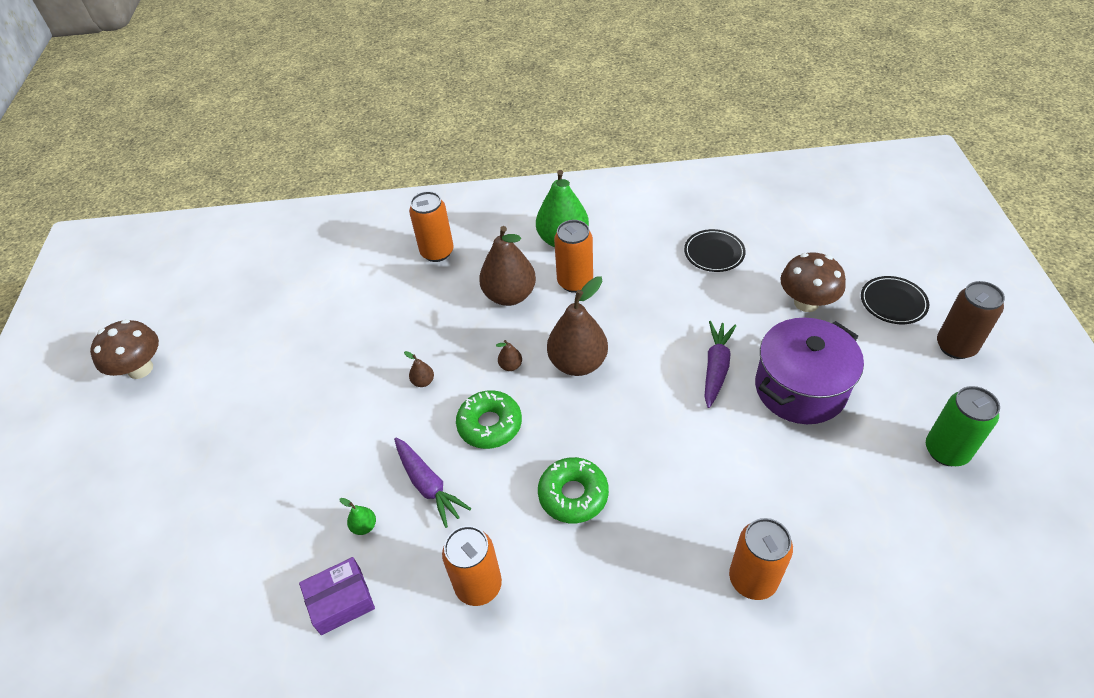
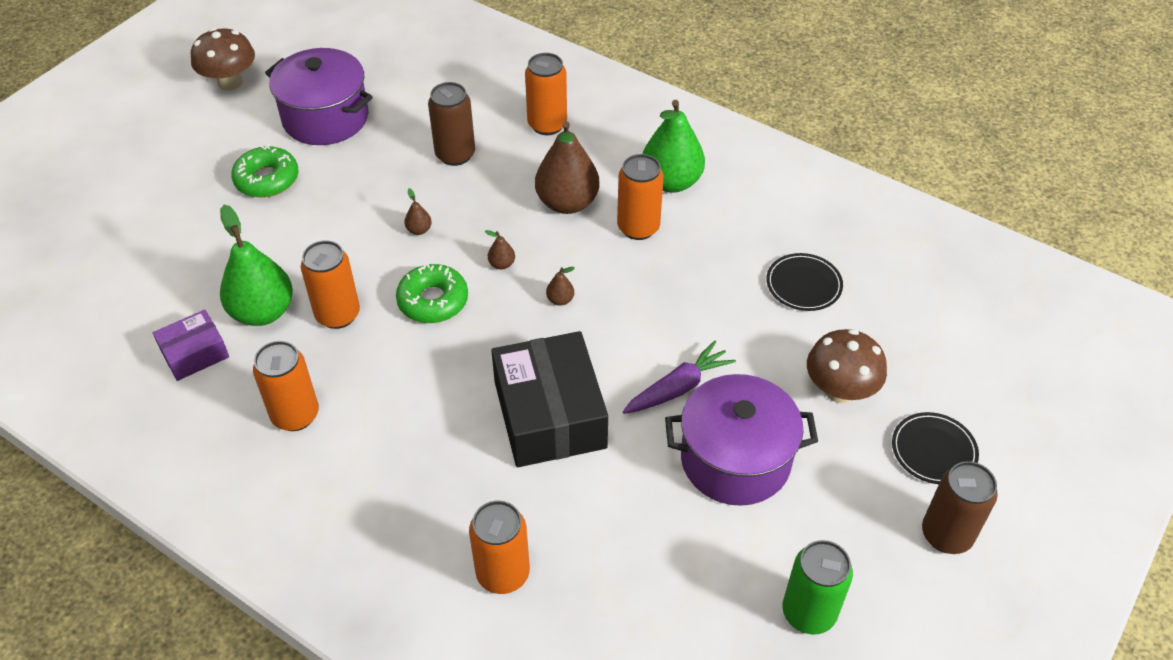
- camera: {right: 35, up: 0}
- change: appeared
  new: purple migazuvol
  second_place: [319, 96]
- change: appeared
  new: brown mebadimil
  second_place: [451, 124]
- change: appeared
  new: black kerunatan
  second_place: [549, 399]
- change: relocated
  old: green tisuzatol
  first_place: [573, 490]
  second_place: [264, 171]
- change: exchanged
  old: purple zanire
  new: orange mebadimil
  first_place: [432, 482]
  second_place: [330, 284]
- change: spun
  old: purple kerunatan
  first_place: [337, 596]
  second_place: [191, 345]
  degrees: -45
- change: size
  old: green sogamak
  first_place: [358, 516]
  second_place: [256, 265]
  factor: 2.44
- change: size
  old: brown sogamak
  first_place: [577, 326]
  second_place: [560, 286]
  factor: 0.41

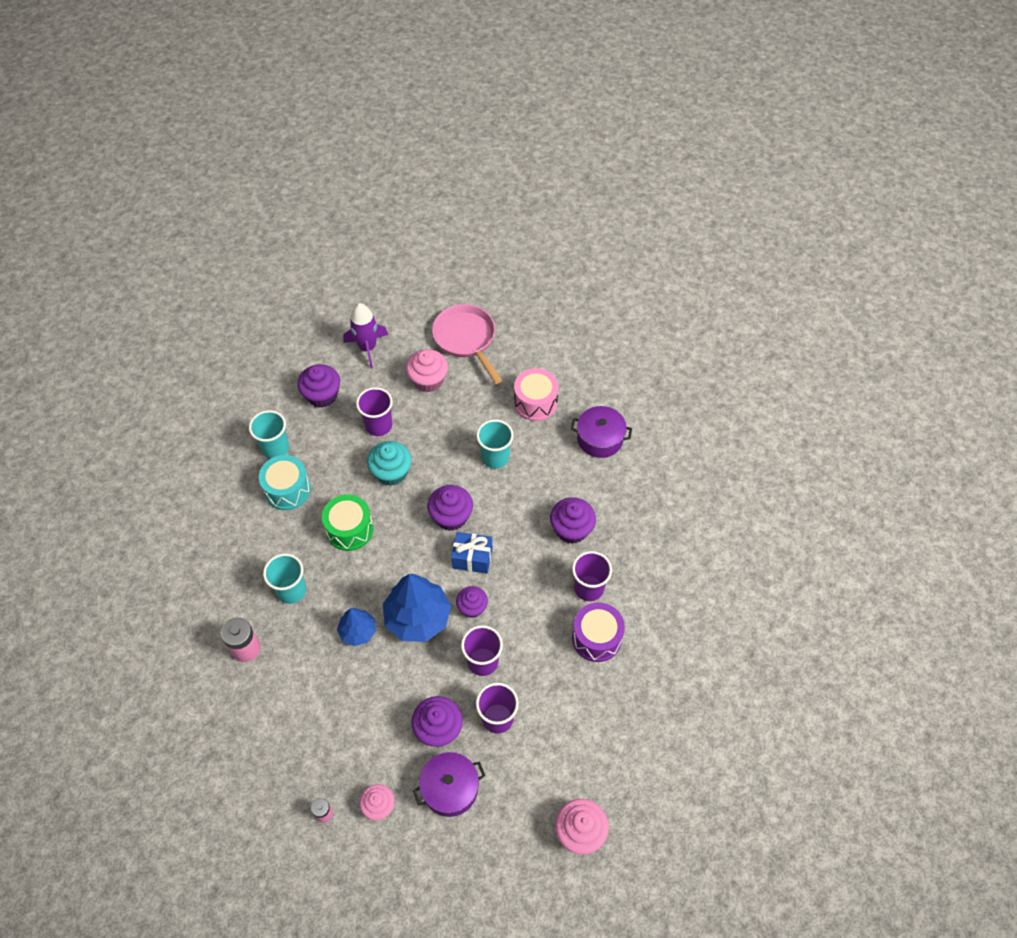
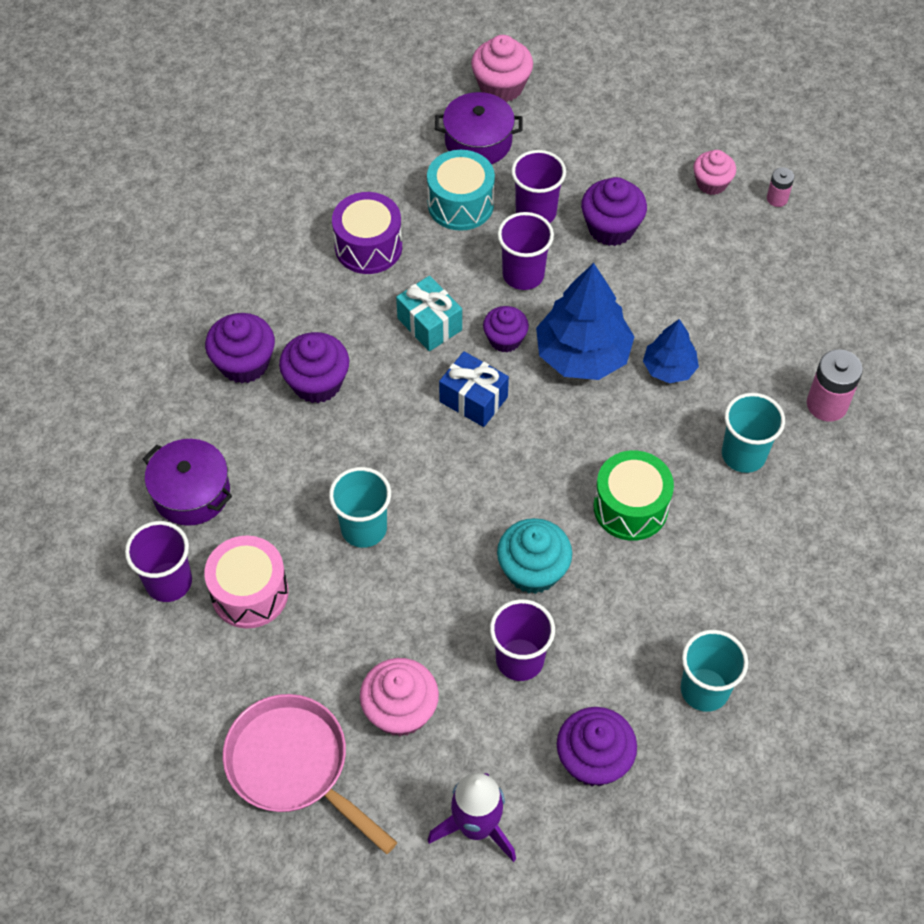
- camera: {right: -155, up: 0}
- change: appeared
  new: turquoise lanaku
  second_place: [429, 313]
- change: relocated
  old: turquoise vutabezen
  first_place: [285, 482]
  second_place: [461, 190]
- change: relocated
  old: purple migazuvol
  first_place: [449, 784]
  second_place: [478, 128]
- change: relocated
  old: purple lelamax
  first_place: [450, 508]
  second_place: [240, 348]
- change: relocated
  old: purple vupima
  first_place: [592, 576]
  second_place: [158, 561]
- change: spun
  old: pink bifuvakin
  first_place: [467, 344]
  second_place: [310, 774]
  degrees: 135

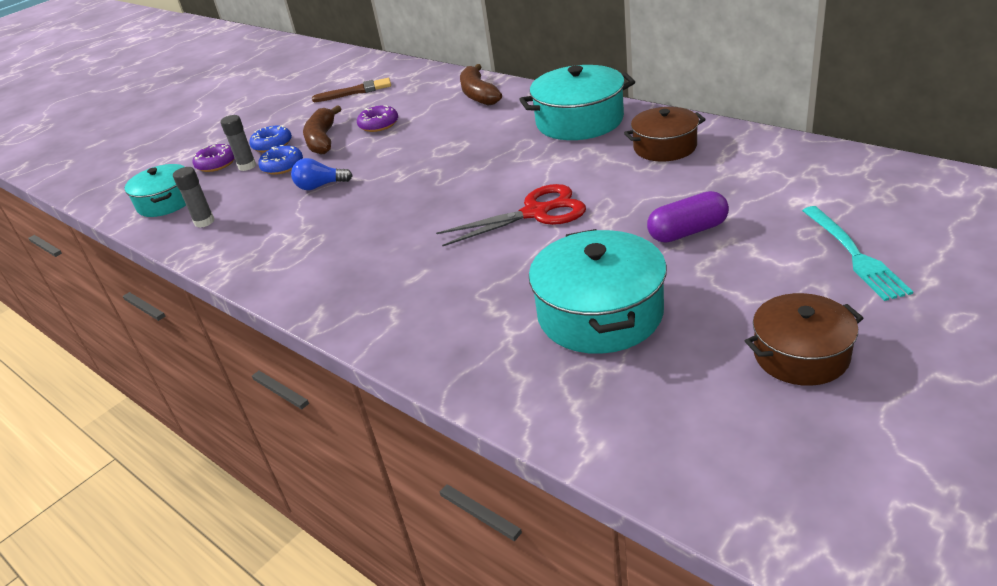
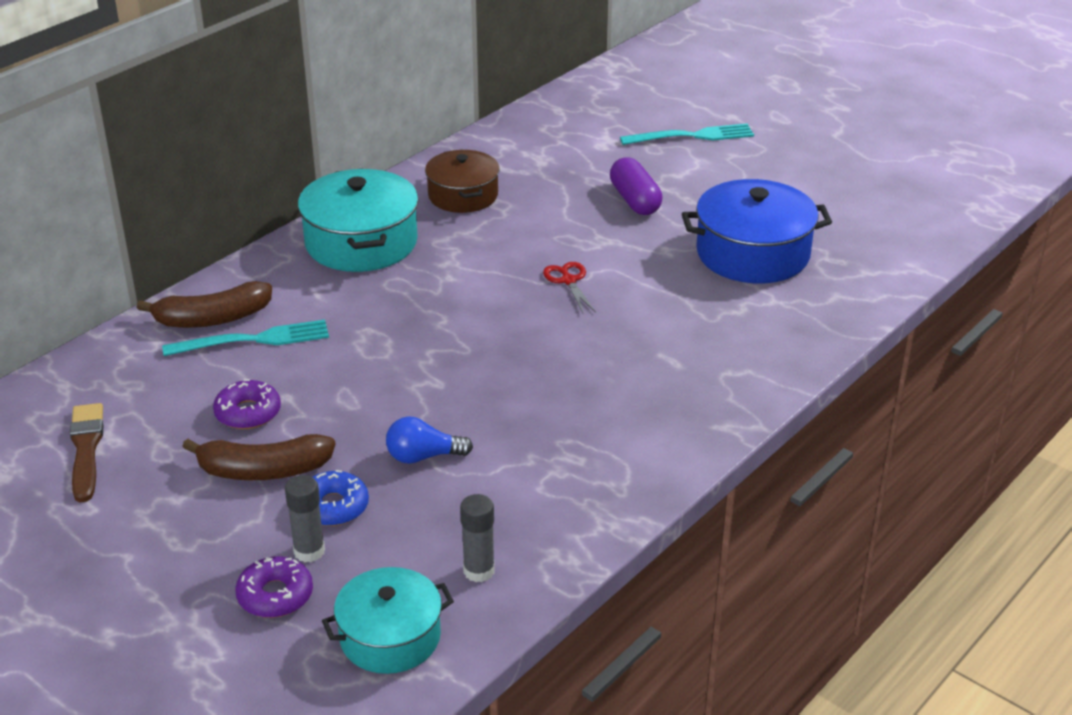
- camera: {right: -95, up: 0}
- change: missing
  old: blue tisuzatol
  first_place: [270, 139]
- change: missing
  old: brown migazuvol
  first_place: [804, 339]
- change: appeared
  new: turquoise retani
  second_place: [245, 338]
- change: colour
  old: turquoise migazuvol
  new: blue migazuvol
  first_place: [598, 291]
  second_place: [757, 231]
- change: spun
  old: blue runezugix
  first_place: [322, 174]
  second_place: [429, 440]
  degrees: 90
- change: size
  old: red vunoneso
  first_place: [511, 215]
  second_place: [569, 287]
  factor: 0.54

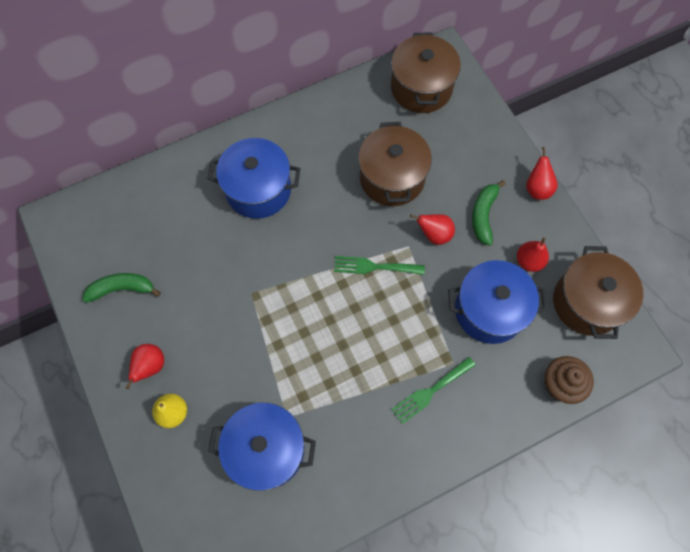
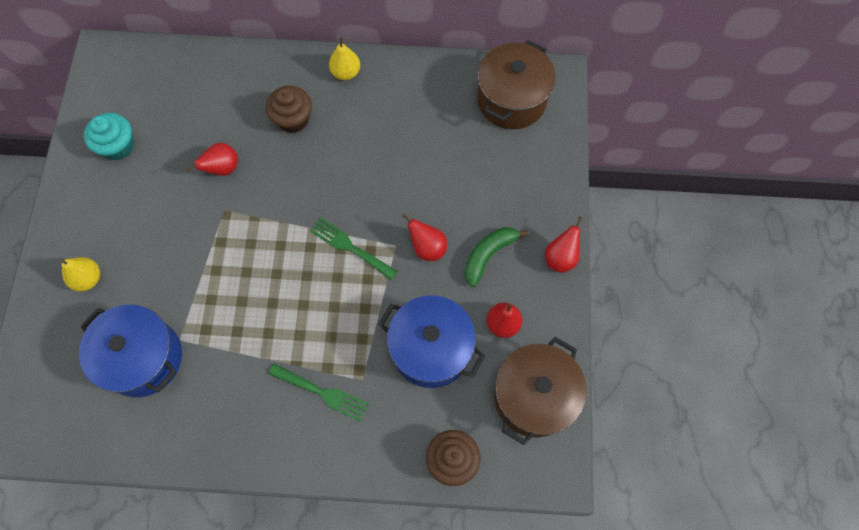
- camera: {right: 30, up: 0}
- change: missing
  old: brown migazuvol
  first_place: [395, 164]
- change: appeared
  new: yellow sogamak
  second_place: [344, 58]
- change: relocated
  old: red sogamak
  first_place: [145, 366]
  second_place: [212, 159]
- change: exchanged
  old: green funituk
  new: turquoise lelamax
  first_place: [122, 288]
  second_place: [109, 136]
- change: exchanged
  old: blue migazuvol
  new: brown lelamax
  first_place: [254, 178]
  second_place: [289, 109]
- change: spun
  old: green retani
  first_place: [433, 390]
  second_place: [319, 393]
  degrees: -150

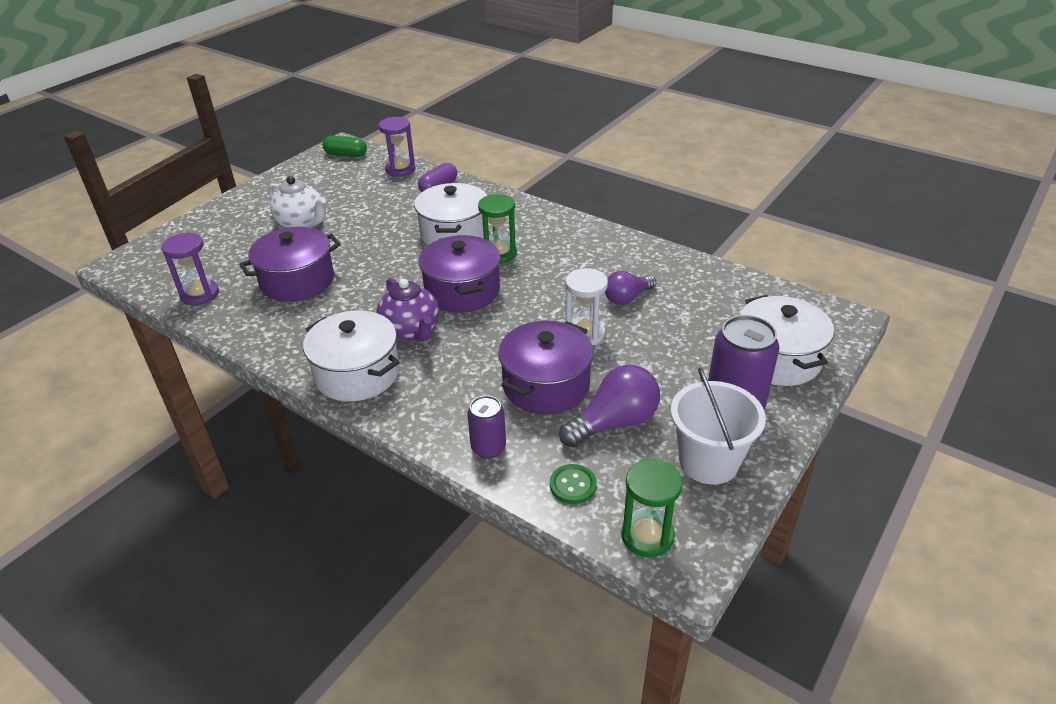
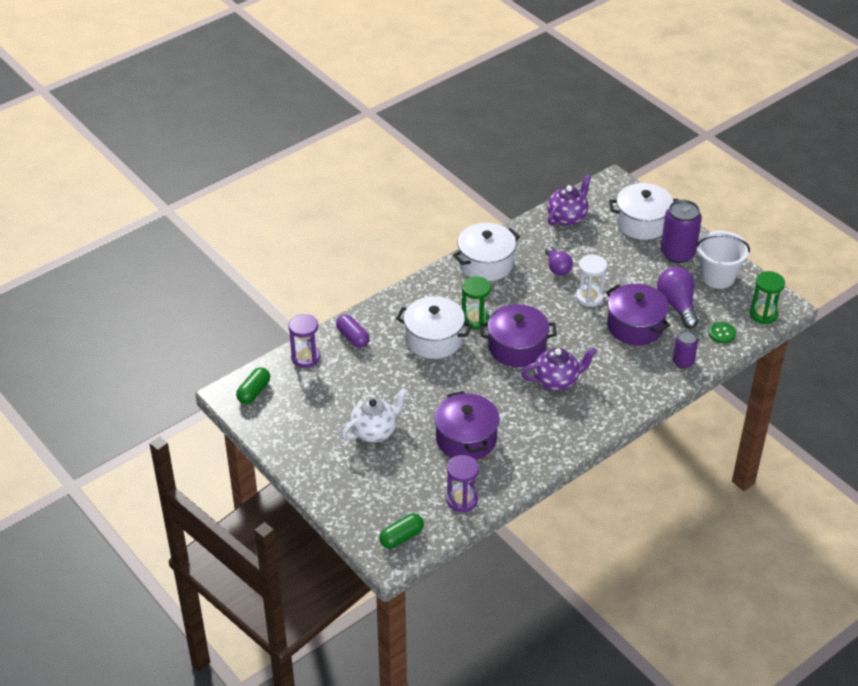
- camera: {right: -75, up: 5}
- change: appeared
  new: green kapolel
  second_place: [401, 531]
- change: appeared
  new: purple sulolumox
  second_place: [569, 200]
- change: relocated
  old: white migazuvol
  first_place: [351, 356]
  second_place: [486, 252]

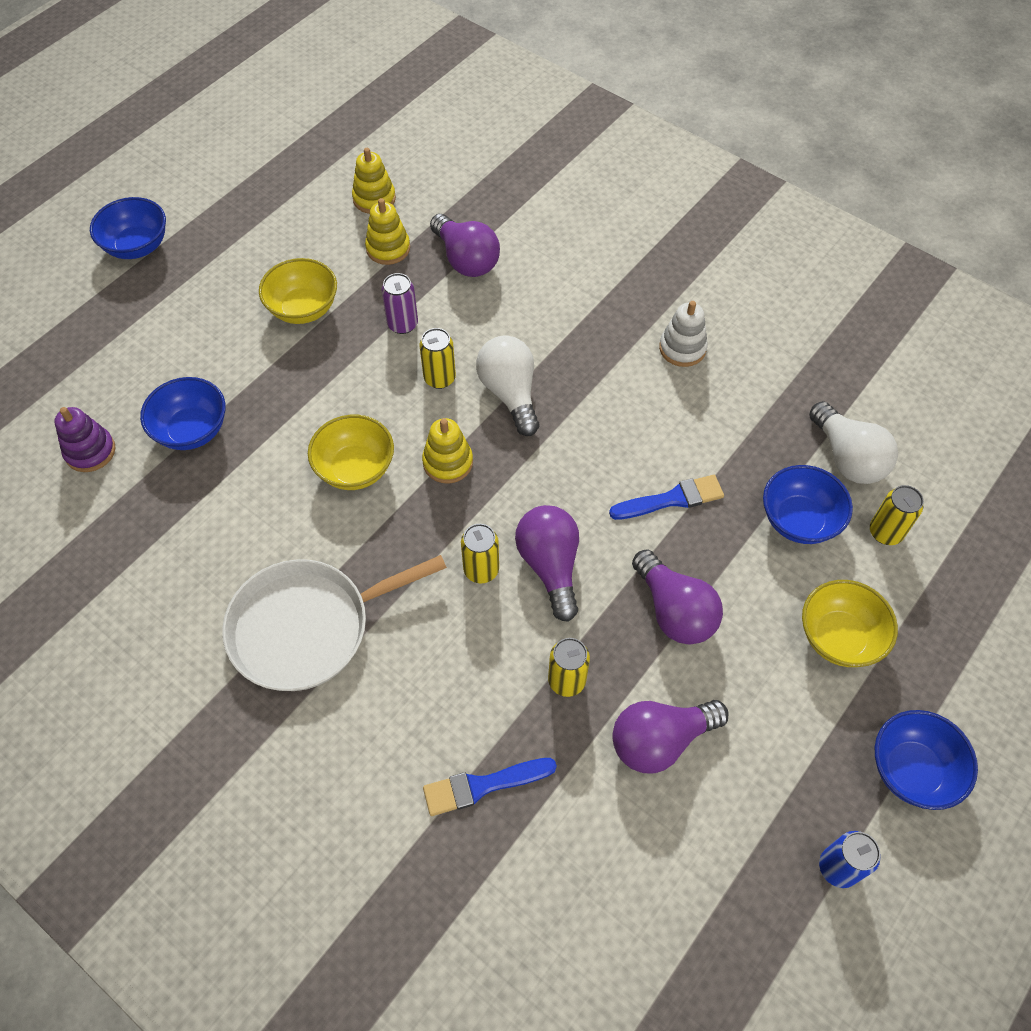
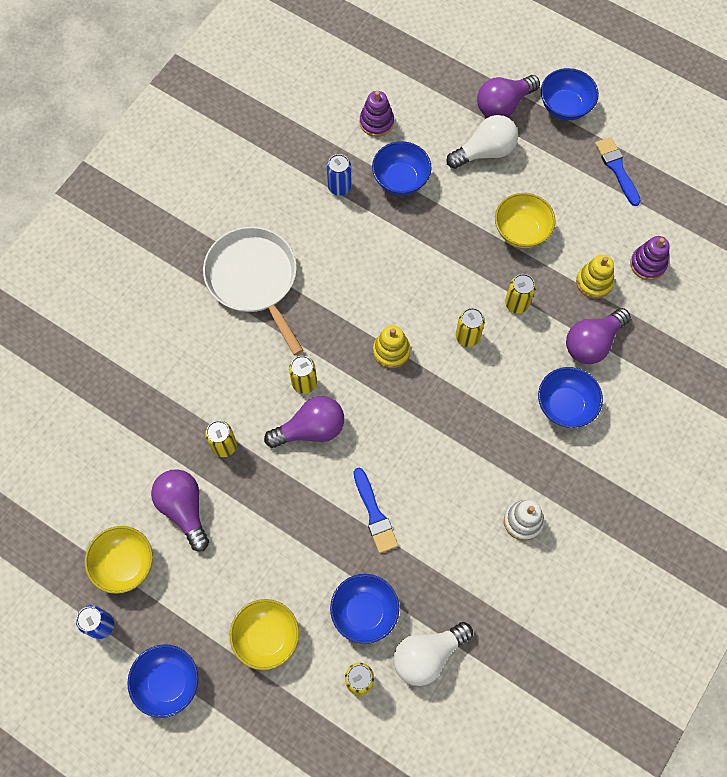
- camera: {right: 85, up: 10}
- change: appeared
  new: blue mebadimil
  second_place: [339, 175]
- change: appeared
  new: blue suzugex
  second_place: [570, 397]
- change: relocated
  old: yellow suzugex
  first_place: [351, 452]
  second_place: [119, 560]
- change: relocated
  old: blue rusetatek
  first_place: [490, 787]
  second_place: [618, 171]
- change: relocated
  old: white runezugix
  first_place: [507, 385]
  second_place: [482, 142]
- change: relocated
  old: purple runezugix
  first_place: [677, 597]
  second_place: [508, 96]
- change: colour
  old: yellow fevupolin
  new: purple fevupolin
  first_place: [374, 181]
  second_place: [650, 258]
- change: colour
  old: purple mebadimil
  new: yellow mebadimil
  first_place: [400, 303]
  second_place: [520, 293]

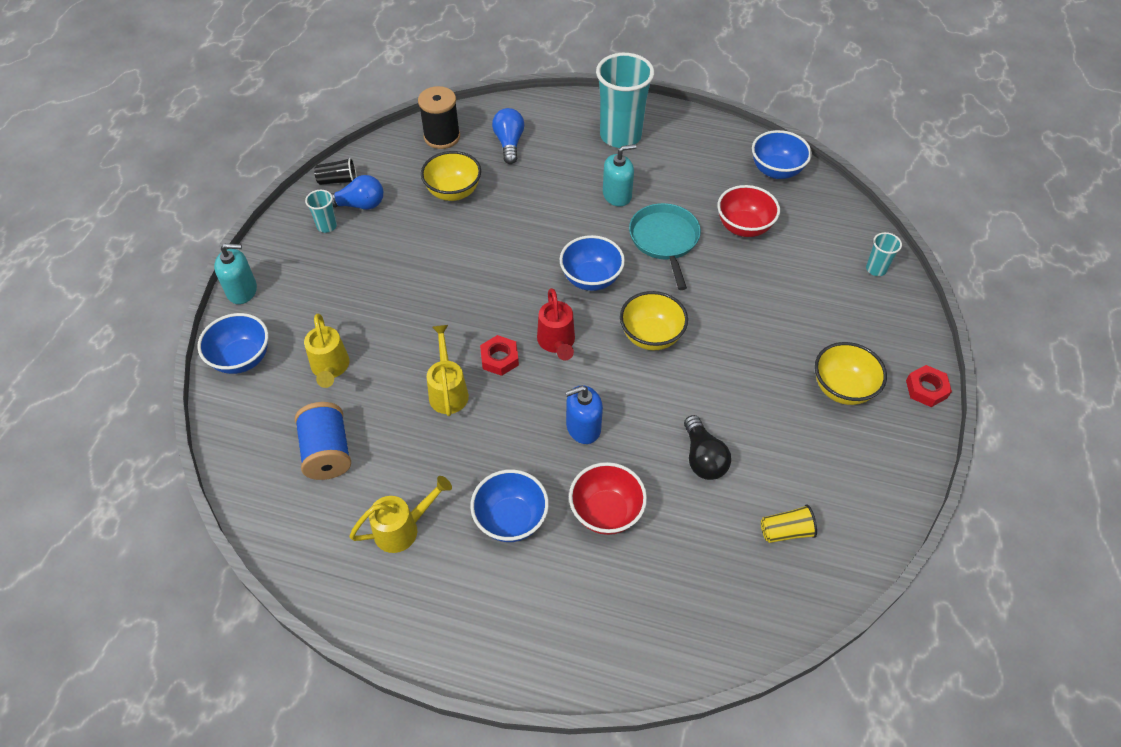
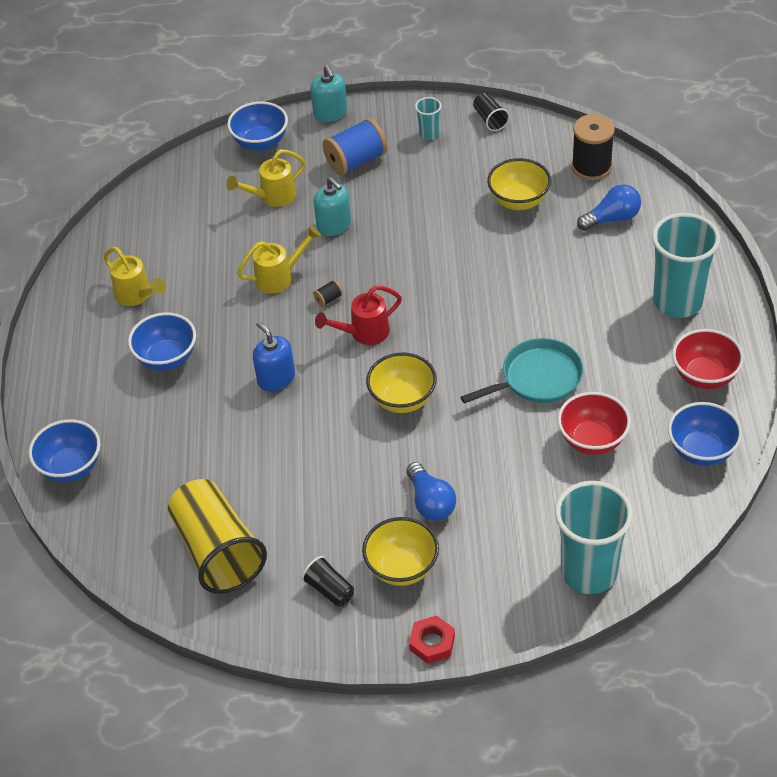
- camera: {right: 75, up: -5}
- change: missing
  old: black runezugix
  first_place: [707, 447]
- change: appeared
  new: black vupima
  second_place: [327, 581]
- change: relocated
  old: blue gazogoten
  first_place: [323, 441]
  second_place: [355, 146]
- change: relocated
  old: blue runezugix
  first_place: [357, 192]
  second_place: [431, 491]
- change: relocated
  old: blue suzugex
  first_place: [592, 263]
  second_place: [64, 450]
- change: relocated
  old: red suzugex
  first_place: [608, 498]
  second_place: [708, 359]
- change: relocated
  old: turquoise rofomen
  first_place: [620, 175]
  second_place: [332, 206]
- change: exchanged
  old: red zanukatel
  new: black gazogoten
  first_place: [499, 355]
  second_place: [328, 293]
- change: size
  old: yellow vupima
  first_place: [789, 524]
  second_place: [217, 536]
  factor: 2.24
- change: size
  old: turquoise vupima
  first_place: [884, 254]
  second_place: [594, 537]
  factor: 2.24

